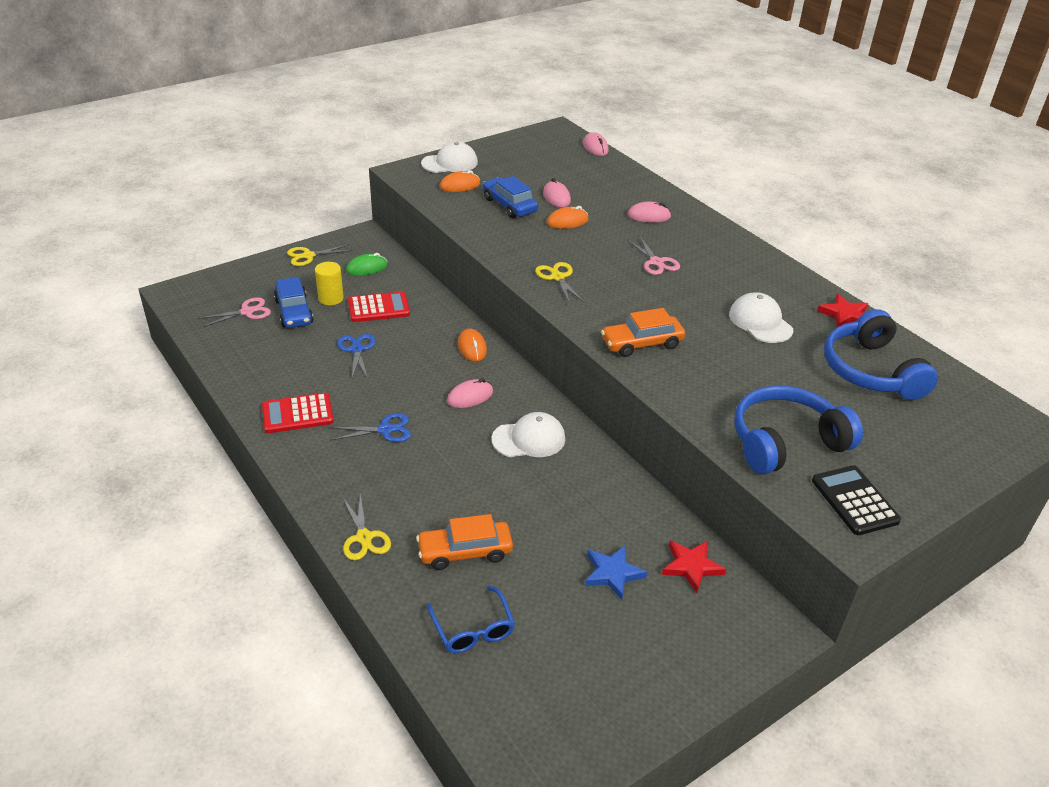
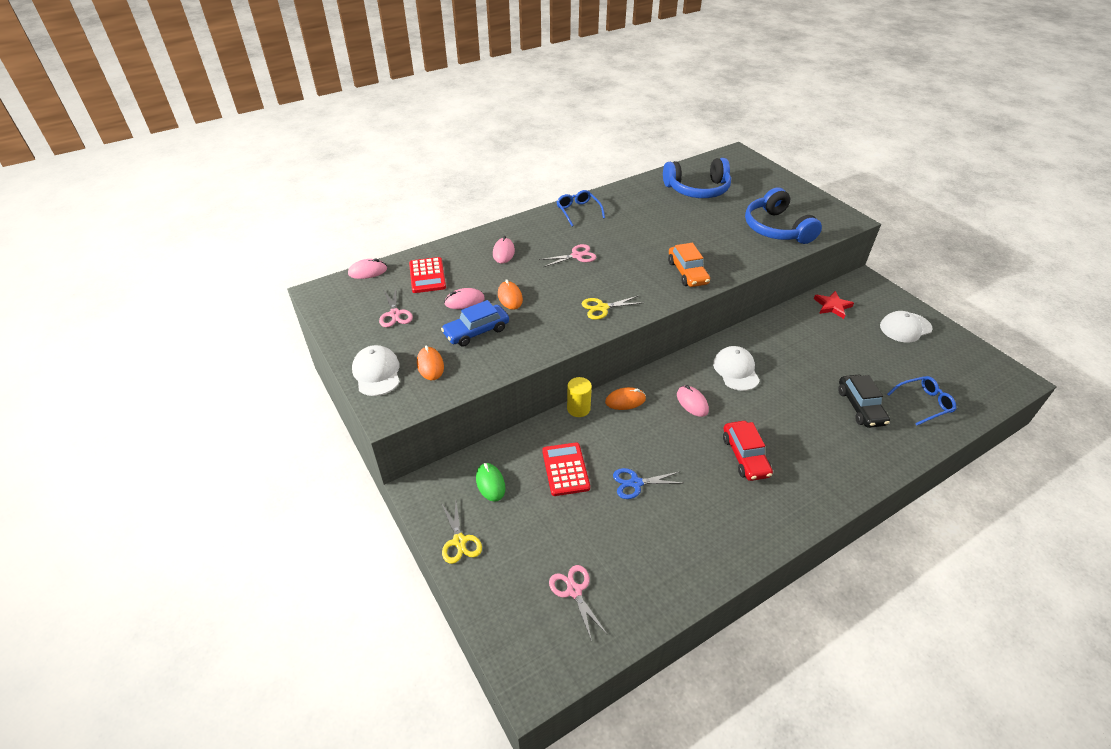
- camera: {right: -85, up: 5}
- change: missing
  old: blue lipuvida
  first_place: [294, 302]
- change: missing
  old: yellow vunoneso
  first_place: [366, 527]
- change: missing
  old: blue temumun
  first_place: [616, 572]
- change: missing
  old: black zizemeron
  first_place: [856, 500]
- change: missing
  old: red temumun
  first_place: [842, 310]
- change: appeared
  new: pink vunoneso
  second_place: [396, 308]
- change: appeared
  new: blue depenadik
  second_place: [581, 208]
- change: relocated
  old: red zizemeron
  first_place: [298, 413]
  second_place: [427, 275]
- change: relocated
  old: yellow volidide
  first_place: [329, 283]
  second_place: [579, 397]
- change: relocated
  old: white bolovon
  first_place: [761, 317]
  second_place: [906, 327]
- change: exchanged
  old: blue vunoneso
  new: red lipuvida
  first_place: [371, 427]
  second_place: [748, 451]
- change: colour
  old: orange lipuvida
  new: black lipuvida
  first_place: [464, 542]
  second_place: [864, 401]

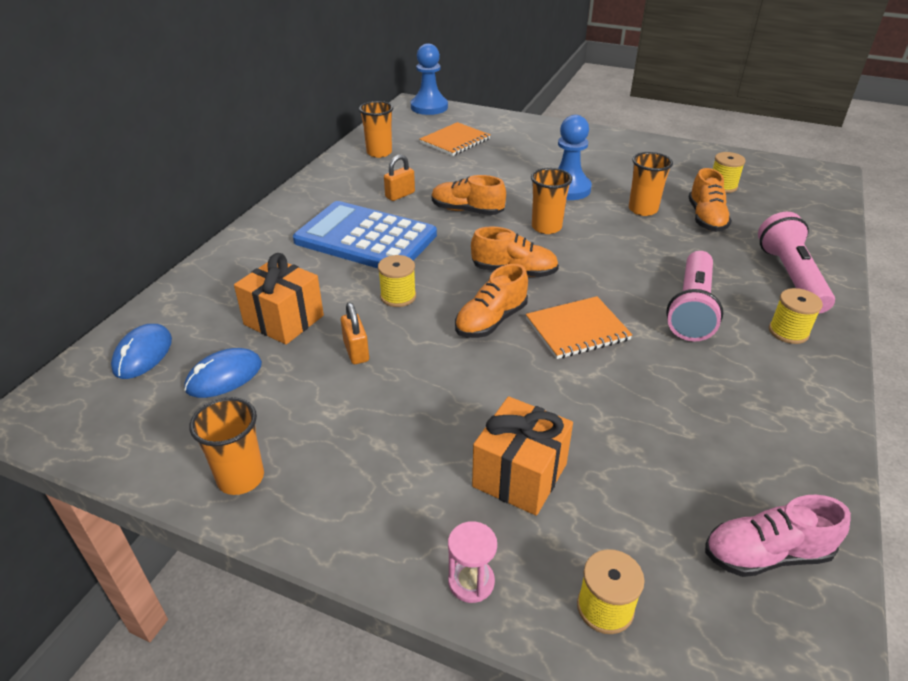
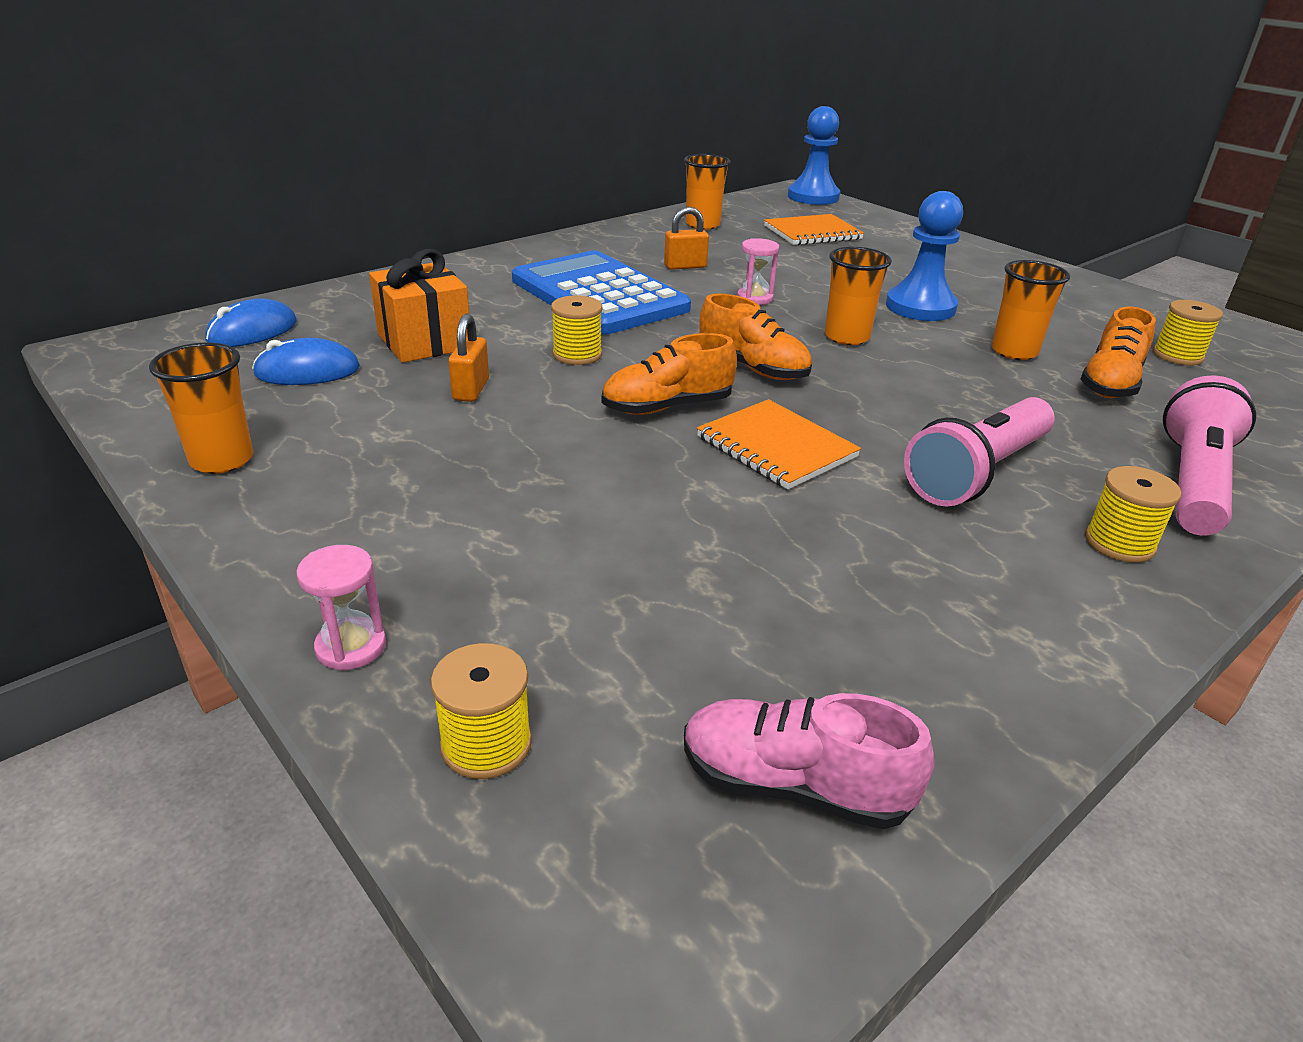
- camera: {right: 25, up: -5}
- change: missing
  old: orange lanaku
  first_place: [522, 456]
- change: exchanged
  old: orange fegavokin
  new: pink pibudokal
  first_place: [469, 195]
  second_place: [758, 271]
- change: spun
  old: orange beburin
  first_place: [579, 327]
  second_place: [779, 444]
  degrees: 45

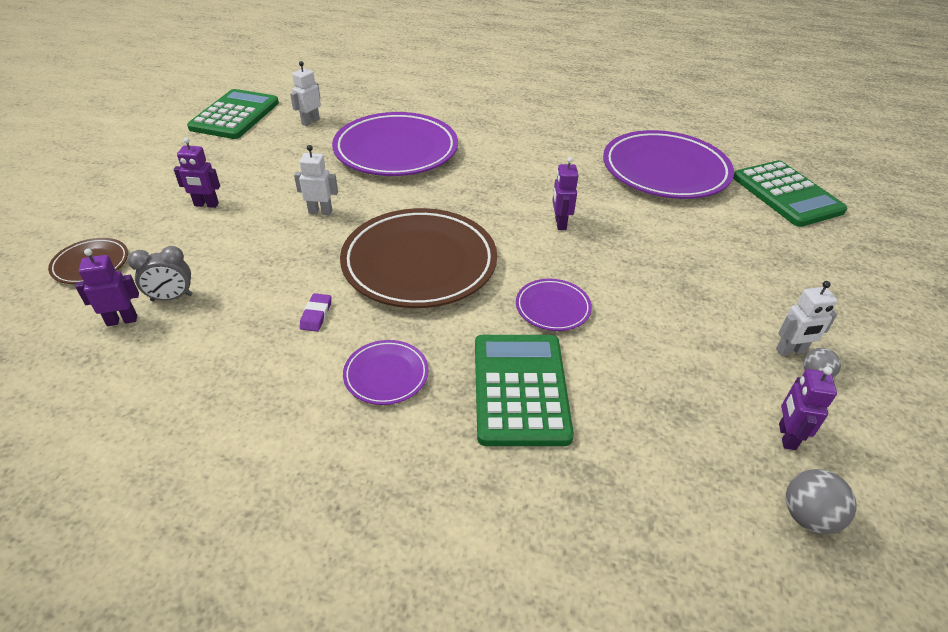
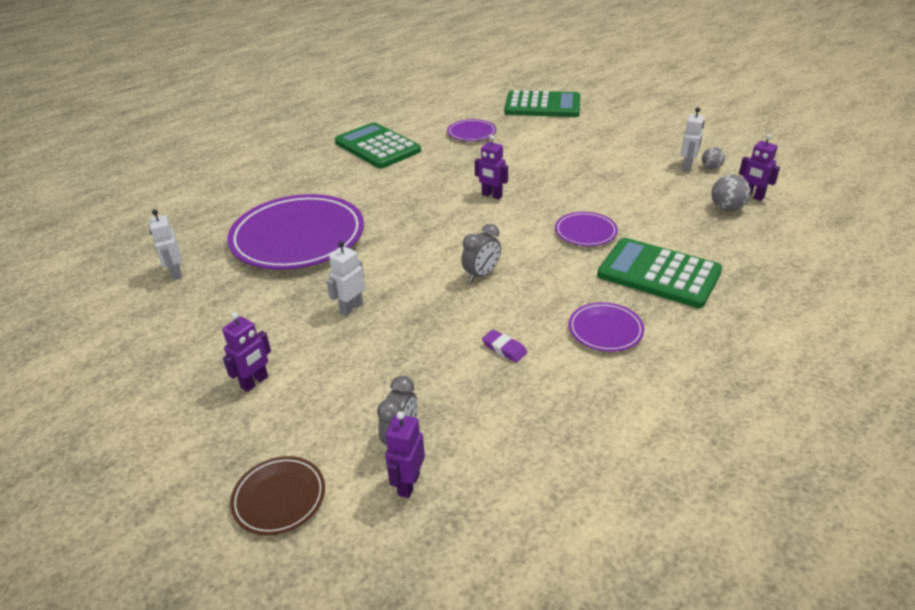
- camera: {right: -55, up: -5}
- change: relocated
  old: green zizemeron
  first_place: [233, 114]
  second_place: [378, 145]
- change: relocated
  old: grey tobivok
  first_place: [821, 501]
  second_place: [731, 192]
- change: exchanged
  old: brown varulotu
  new: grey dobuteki
  first_place: [418, 258]
  second_place: [481, 253]
- change: size
  old: purple varulotu
  first_place: [668, 164]
  second_place: [471, 130]
  factor: 0.46

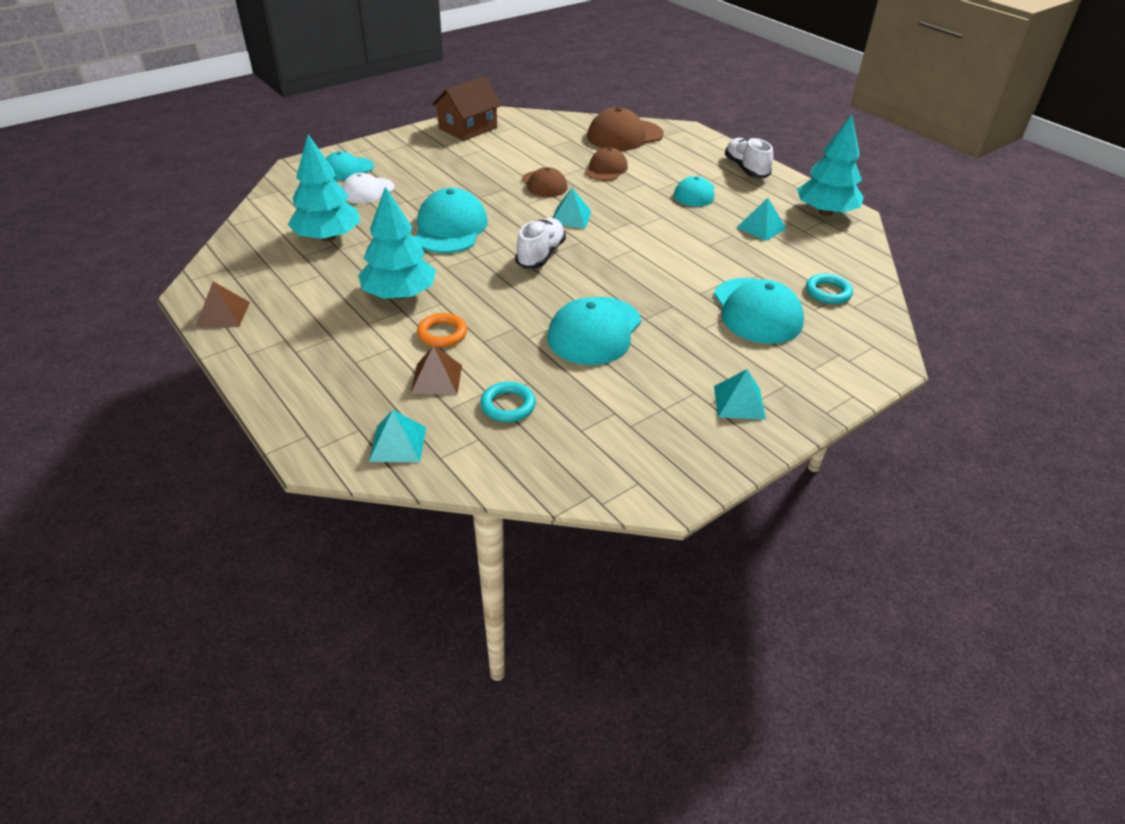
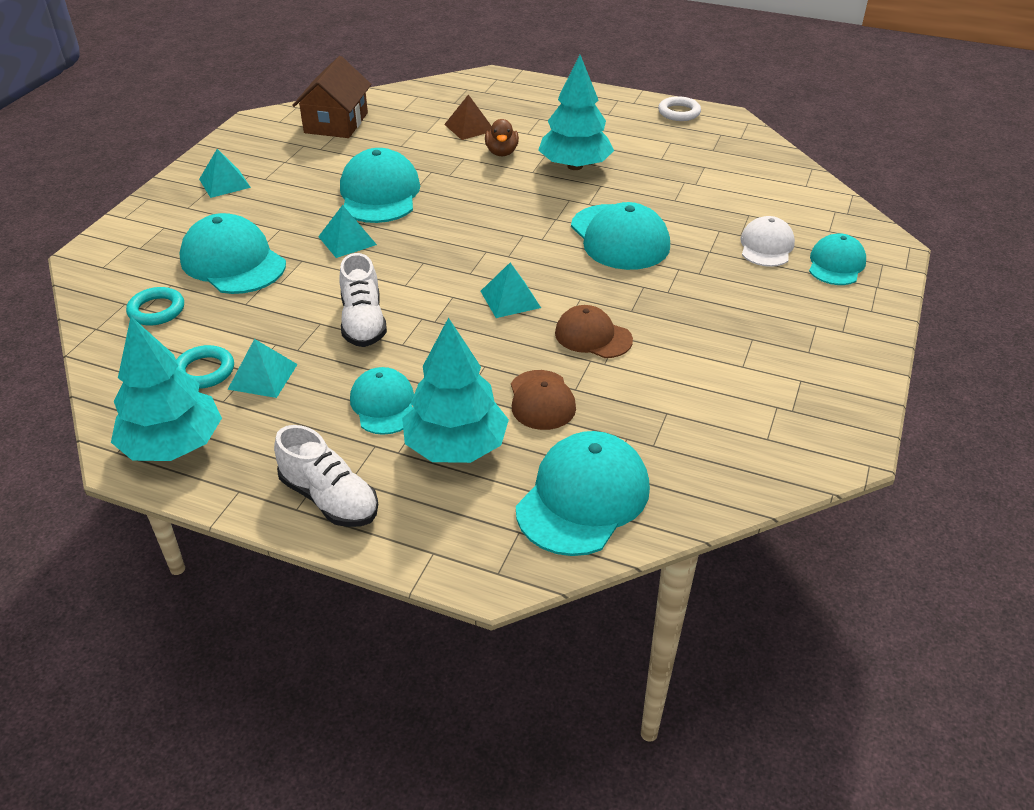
- camera: {right: 150, up: 0}
- change: relocated
  old: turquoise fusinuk
  first_place: [324, 187]
  second_place: [455, 390]
- change: relocated
  old: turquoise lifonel
  first_place: [397, 436]
  second_place: [347, 231]
- change: relocated
  old: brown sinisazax
  first_place: [467, 108]
  second_place: [332, 97]
- change: relocated
  old: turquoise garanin
  first_place: [508, 402]
  second_place: [205, 367]
- change: relocated
  old: white fegavokin
  first_place: [540, 243]
  second_place: [363, 300]
- change: exchanged
  old: brown lifonel
  new: white garanin
  first_place: [223, 304]
  second_place: [679, 108]
- change: exchanged
  old: orange garanin
  new: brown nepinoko
  first_place: [442, 330]
  second_place: [502, 137]
- change: colour
  old: brown bolovon
  new: turquoise bolovon
  first_place: [625, 129]
  second_place: [583, 493]

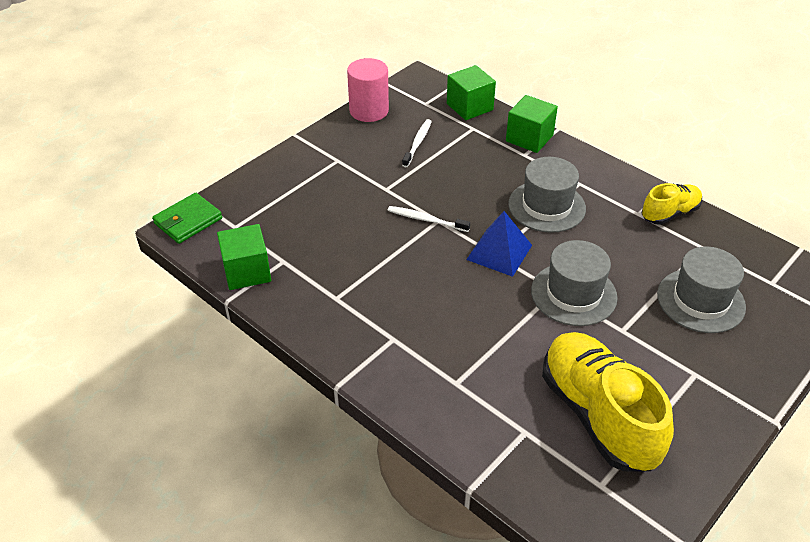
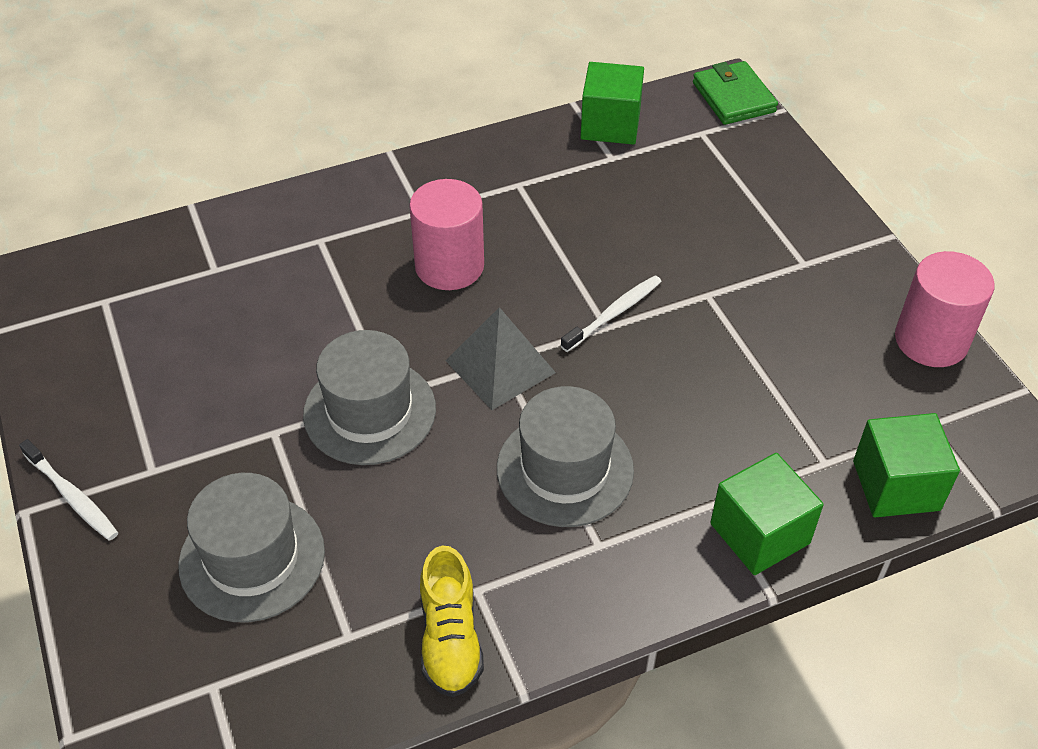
- camera: {right: 115, up: 5}
- change: missing
  old: yellow fegavokin
  first_place: [608, 402]
- change: appeared
  new: pink volidide
  second_place: [446, 234]
- change: relocated
  old: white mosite
  first_place: [417, 143]
  second_place: [68, 490]
- change: colour
  old: blue lifonel
  new: grey lifonel
  first_place: [499, 244]
  second_place: [501, 358]

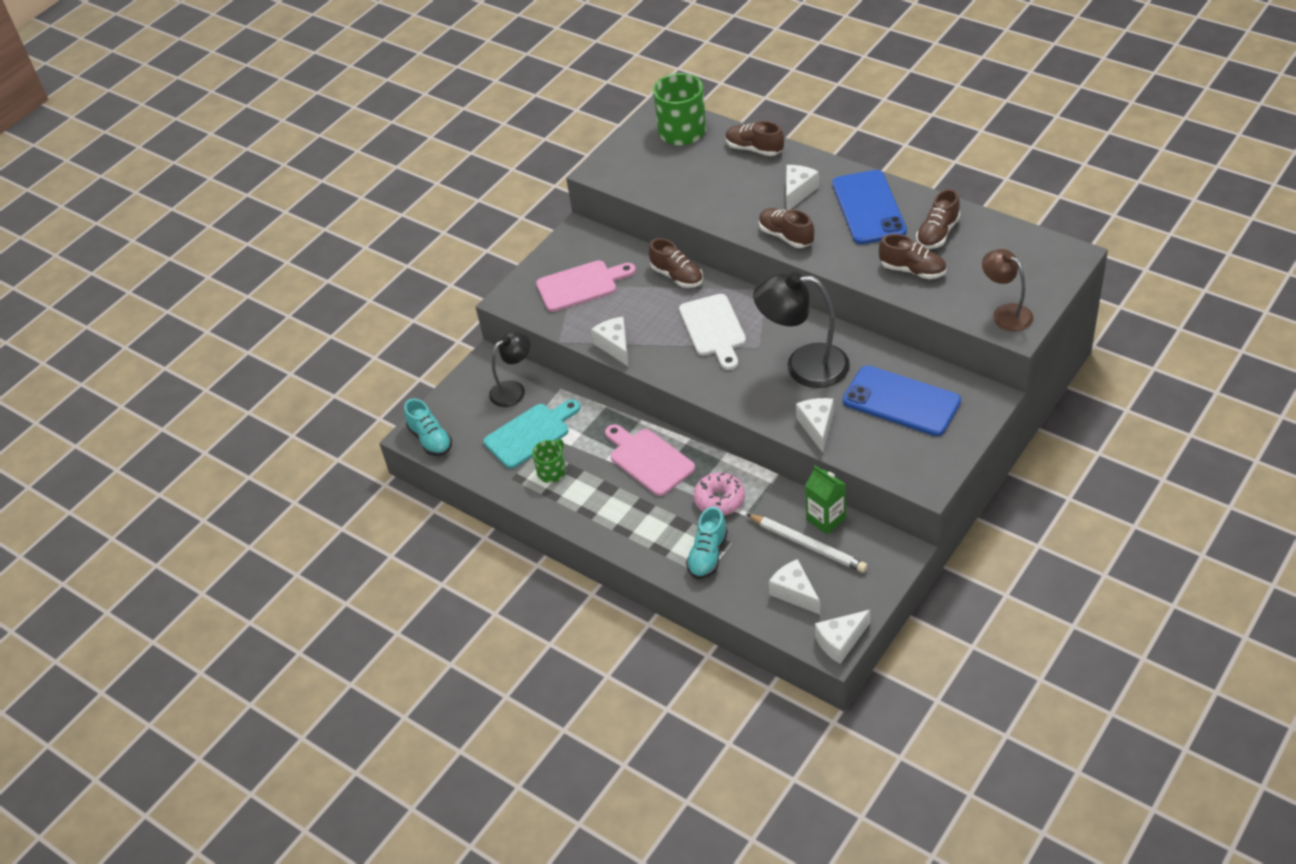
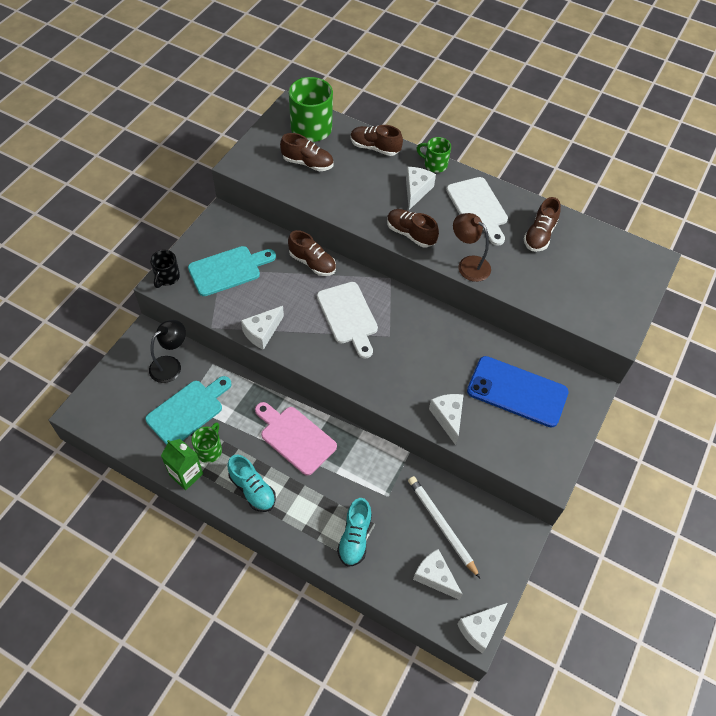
- camera: {right: -15, up: 10}
- change: missing
  old: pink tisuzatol
  first_place: [719, 494]
- change: missing
  old: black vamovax
  first_place: [801, 330]
- change: appeared
  new: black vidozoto
  second_place: [165, 269]
- change: appeared
  new: green vidozoto
  second_place: [434, 155]
- change: relocated
  old: turquoise fegavokin
  first_place: [428, 427]
  second_place: [251, 483]
- change: relocated
  old: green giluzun
  first_place: [825, 500]
  second_place: [182, 464]
- change: relocated
  old: brown fegavokin
  first_place: [912, 256]
  second_place: [307, 152]
- change: relocated
  old: brown vamovax
  first_place: [1007, 290]
  second_place: [472, 247]
- change: exchanged
  old: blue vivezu
  new: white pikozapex
  first_place: [869, 207]
  second_place: [477, 211]
- change: colour
  old: pink pikozapex
  new: turquoise pikozapex
  first_place: [586, 286]
  second_place: [232, 271]
- change: spun
  old: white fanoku
  first_place: [610, 342]
  second_place: [262, 328]
  degrees: -105
- change: spun
  old: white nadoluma
  first_place: [807, 543]
  second_place: [444, 527]
  degrees: -150

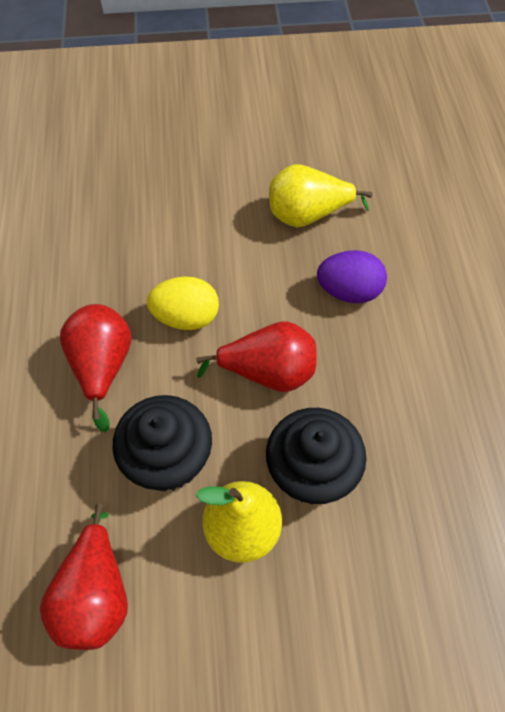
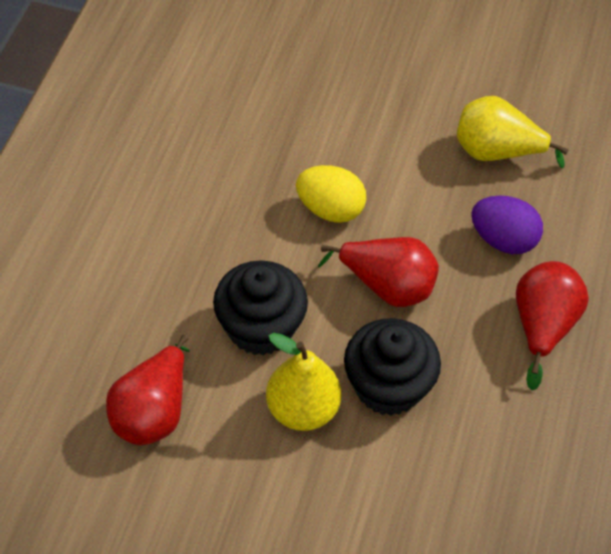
- camera: {right: 20, up: -5}
- change: relocated
  old: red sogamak
  first_place: [95, 368]
  second_place: [552, 325]

